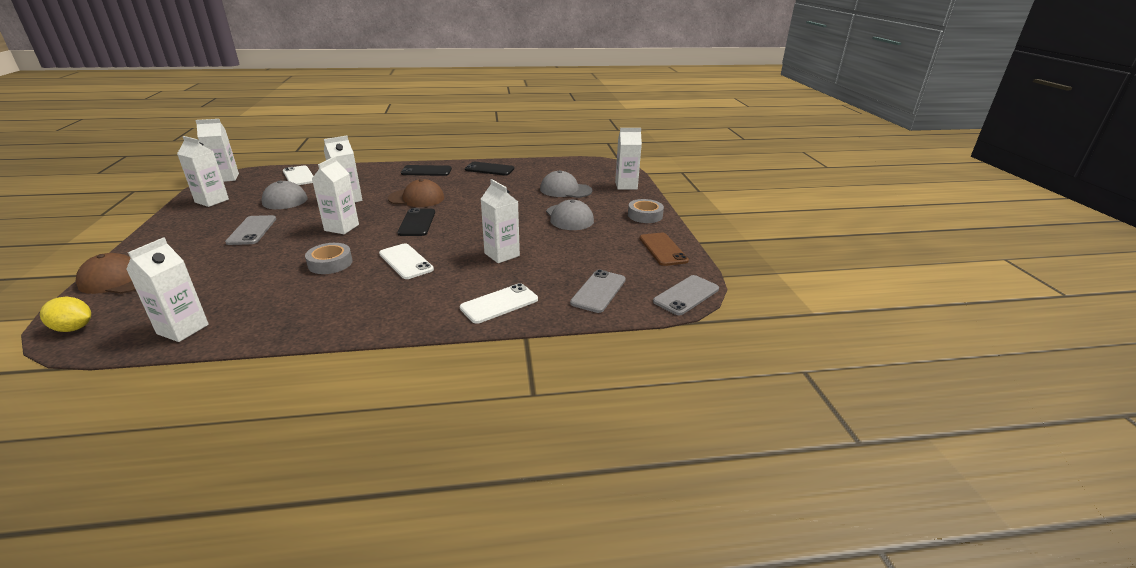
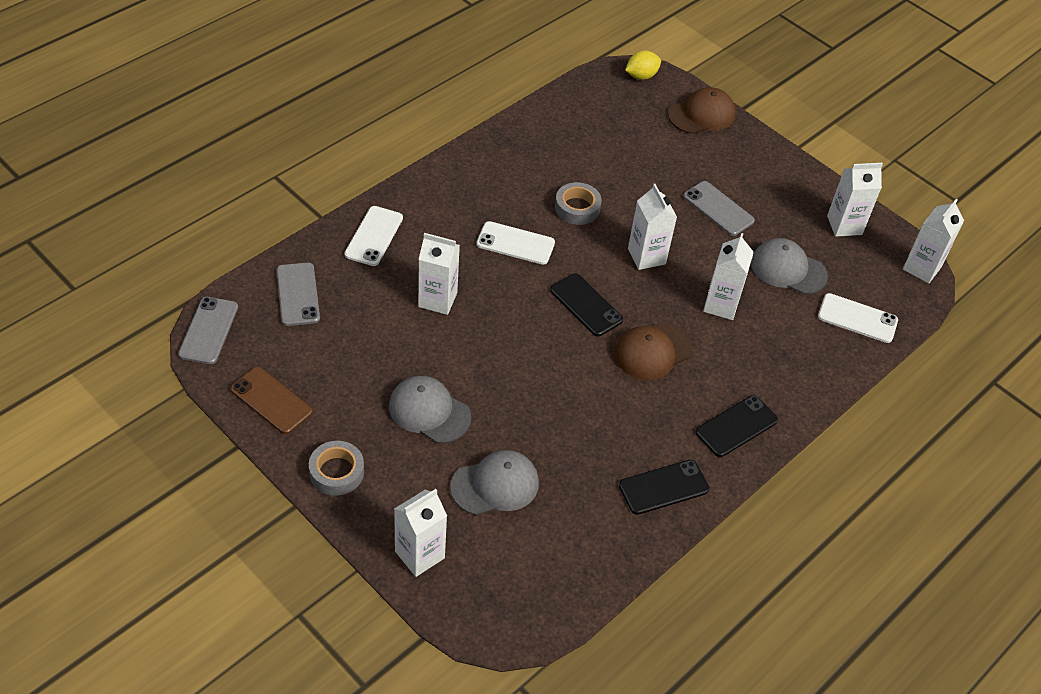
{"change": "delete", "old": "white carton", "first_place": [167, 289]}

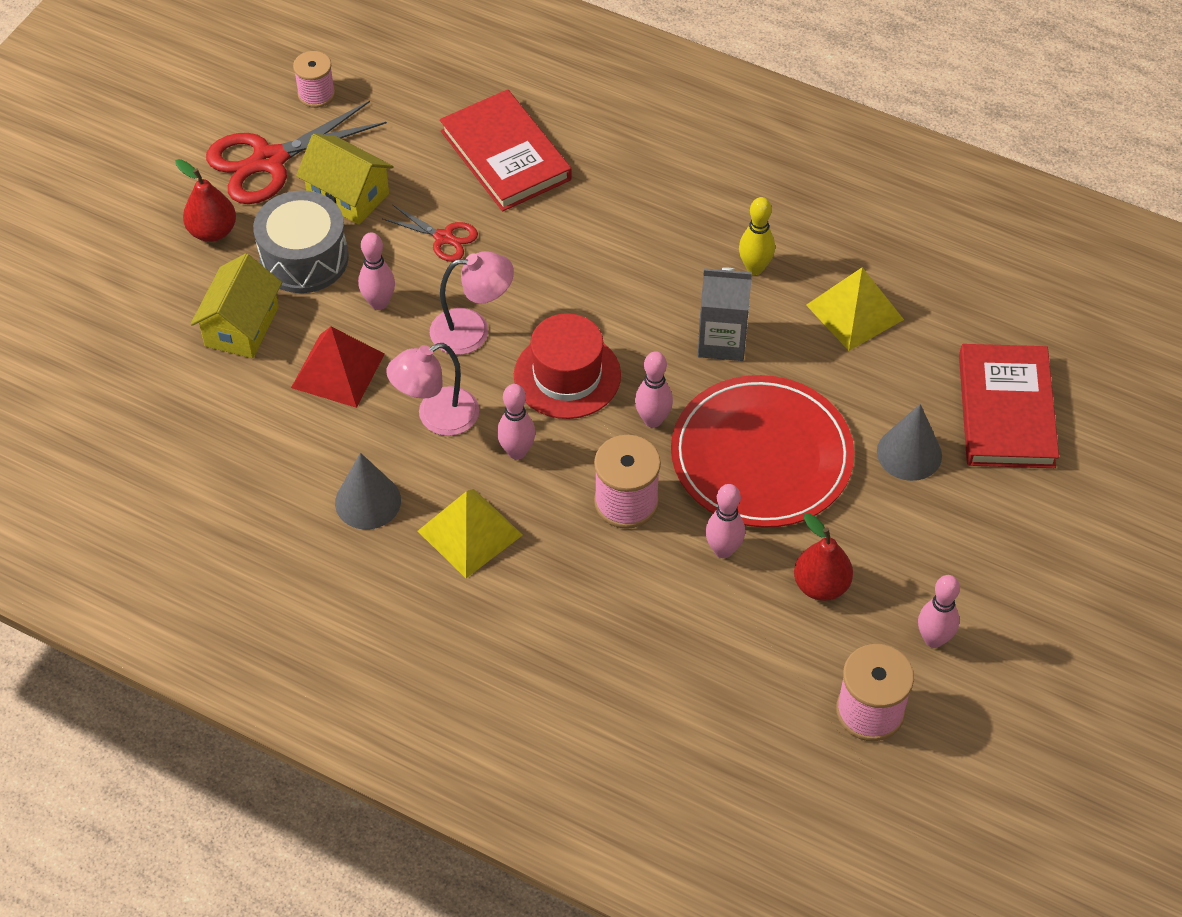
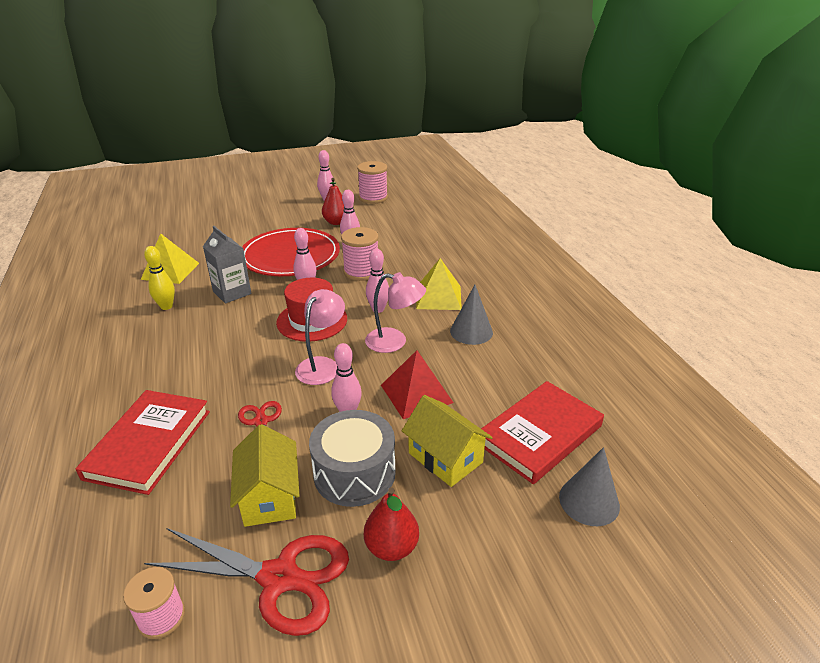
{"change": "rotate", "old": "pink lamp", "first_place": [472, 303], "second_place": [320, 337], "degrees": 75}
{"change": "rotate", "old": "yellow house", "first_place": [236, 306], "second_place": [447, 441], "degrees": 75}
{"change": "move", "old": "red book", "first_place": [1009, 406], "second_place": [542, 432]}
{"change": "move", "old": "grey cone", "first_place": [909, 442], "second_place": [589, 486]}

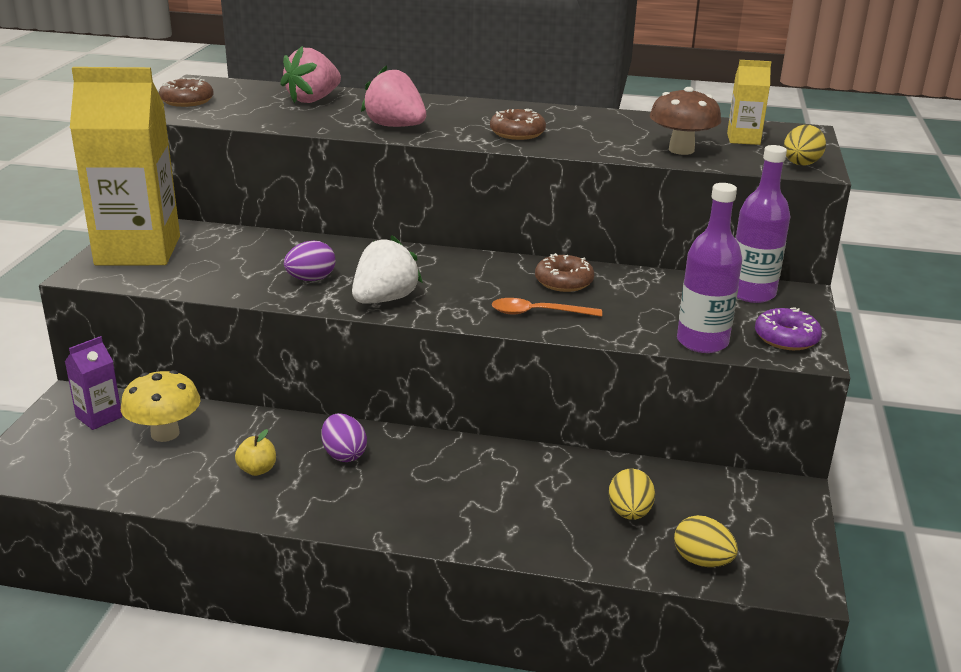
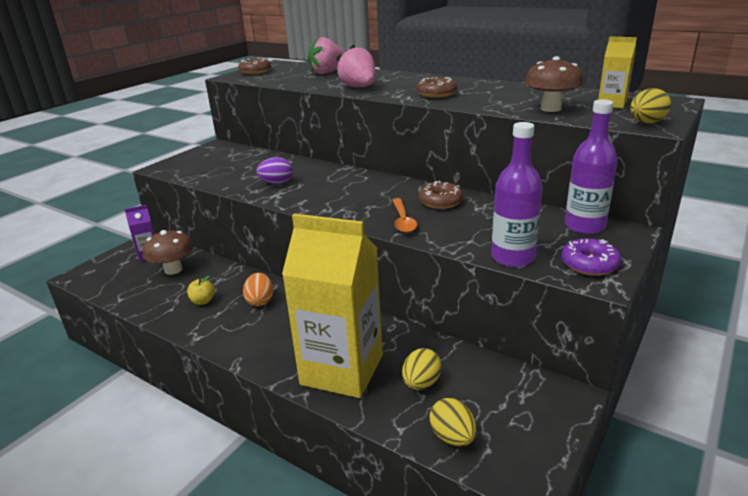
{"change": "move", "old": "yellow carton", "first_place": [125, 166], "second_place": [332, 306]}
{"change": "delete", "old": "white strawberry", "first_place": [387, 269]}
{"change": "rotate", "old": "orange spoon", "first_place": [547, 307], "second_place": [405, 215], "degrees": -120}
{"change": "recolor", "old": "yellow mushroom", "new": "brown mushroom", "first_place": [160, 406], "second_place": [168, 252]}
{"change": "recolor", "old": "purple egg", "new": "orange egg", "first_place": [344, 437], "second_place": [258, 289]}

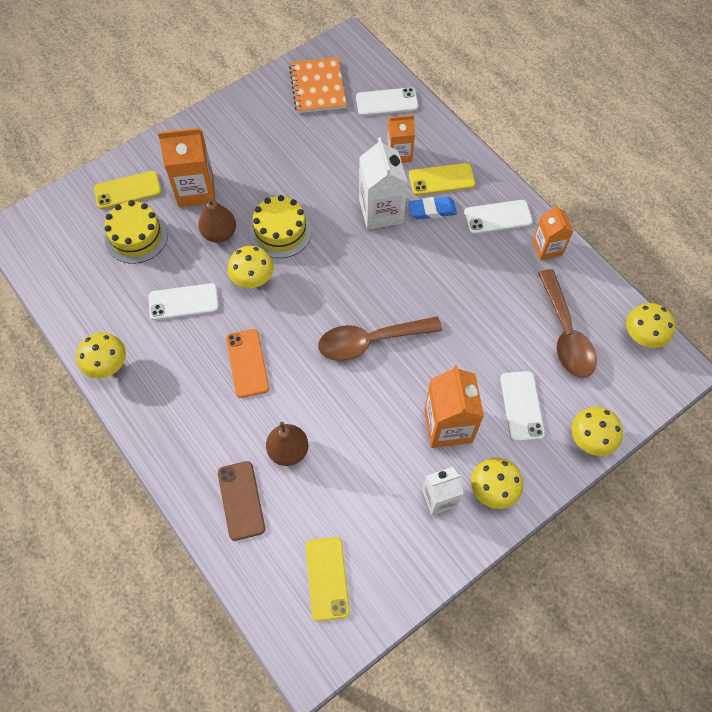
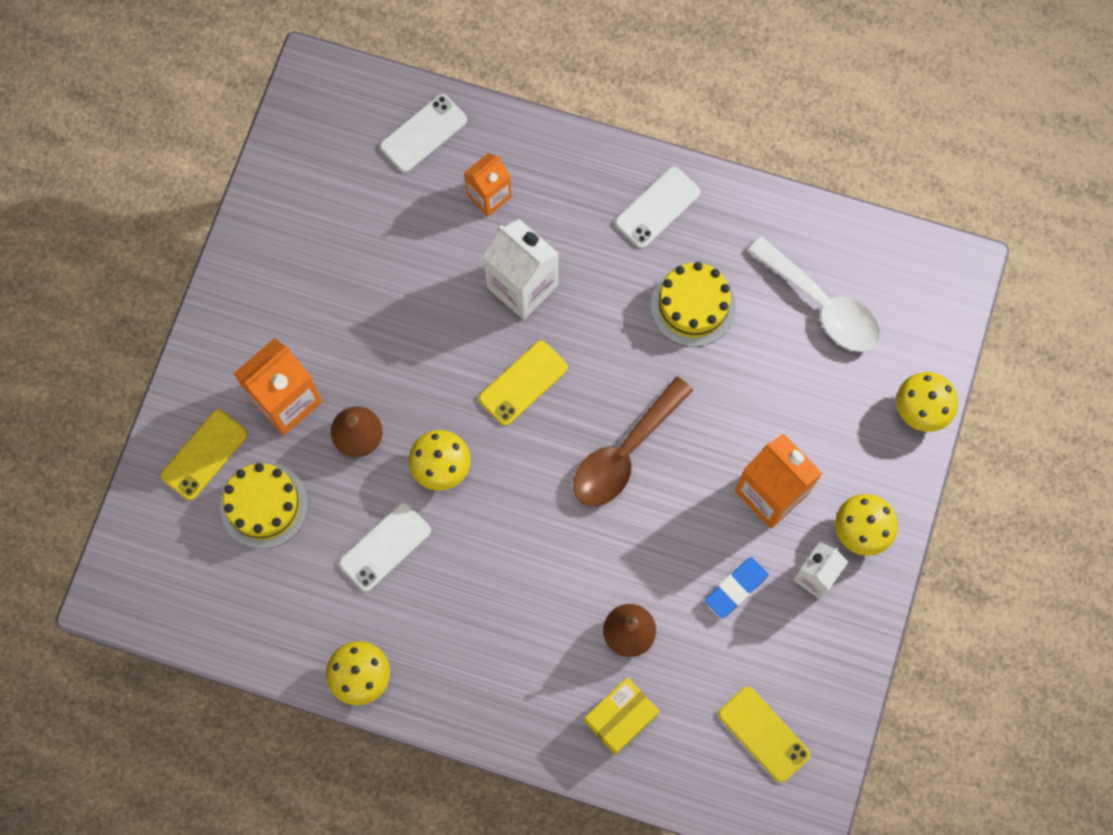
{"change": "delete", "old": "orange notebook", "first_place": [317, 85]}
{"change": "move", "old": "yellow phone", "first_place": [442, 179], "second_place": [523, 383]}
{"change": "move", "old": "yellow cake", "first_place": [280, 226], "second_place": [693, 304]}
{"change": "move", "old": "blue eraser", "first_place": [432, 208], "second_place": [737, 588]}
{"change": "delete", "old": "orange carton", "first_place": [552, 232]}
{"change": "recolor", "old": "brown spoon", "new": "white spoon", "first_place": [567, 323], "second_place": [814, 294]}
{"change": "delete", "old": "yellow mushroom", "first_place": [650, 325]}
{"change": "delete", "old": "orange phone", "first_place": [247, 363]}
{"change": "delete", "old": "white phone", "first_place": [522, 406]}
{"change": "replace", "old": "brown phone", "new": "yellow box", "first_place": [241, 501], "second_place": [621, 716]}

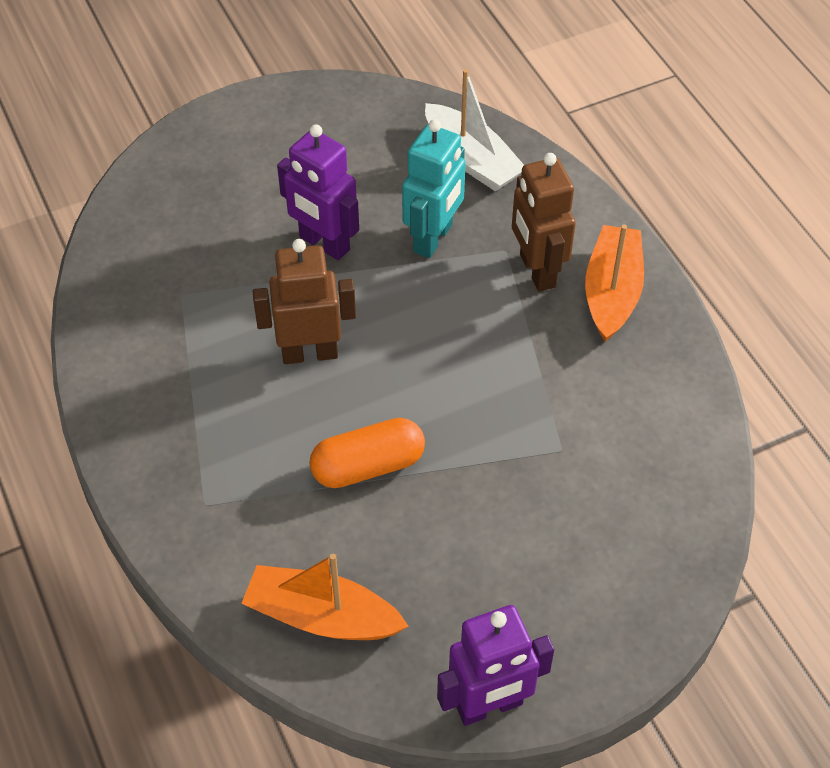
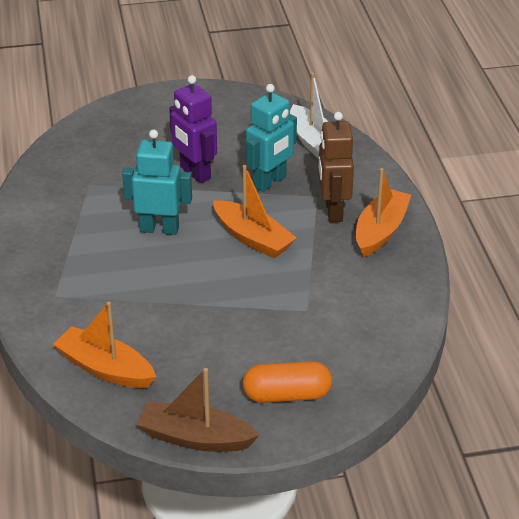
{"change": "recolor", "old": "brown robot", "new": "turquoise robot", "first_place": [304, 301], "second_place": [157, 182]}
{"change": "move", "old": "orange capsule", "first_place": [367, 453], "second_place": [287, 382]}
{"change": "replace", "old": "purple robot", "new": "brown boat", "first_place": [495, 665], "second_place": [198, 410]}
{"change": "insert", "new": "orange boat", "second_place": [255, 211]}

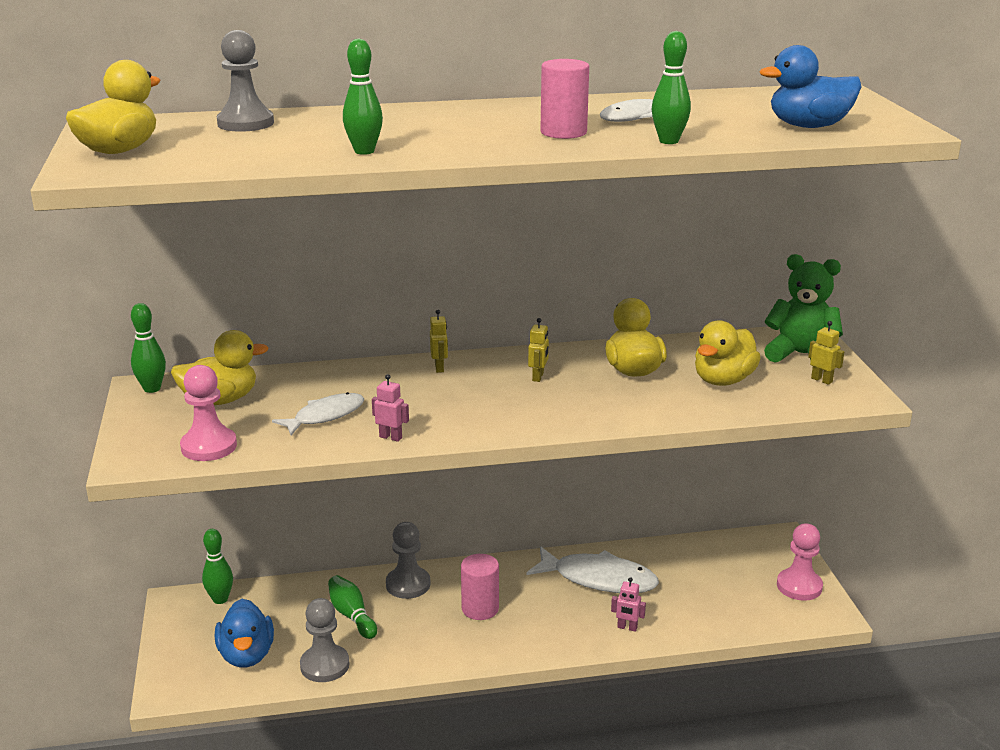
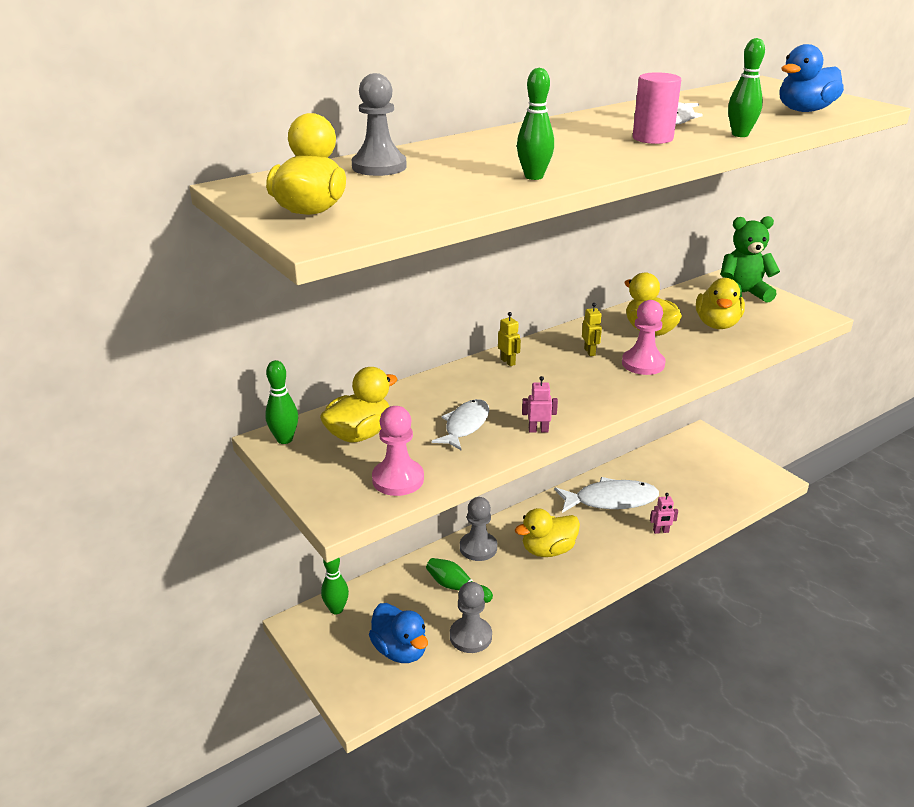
{"change": "delete", "old": "yellow robot", "first_place": [826, 353]}
{"change": "move", "old": "pink pawn", "first_place": [800, 562], "second_place": [643, 337]}
{"change": "replace", "old": "pink cylinder", "new": "yellow duck", "first_place": [480, 587], "second_place": [547, 532]}

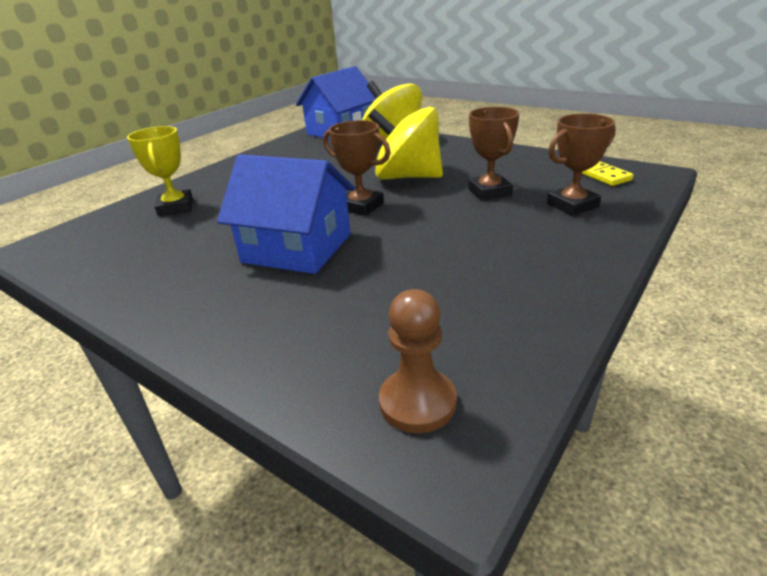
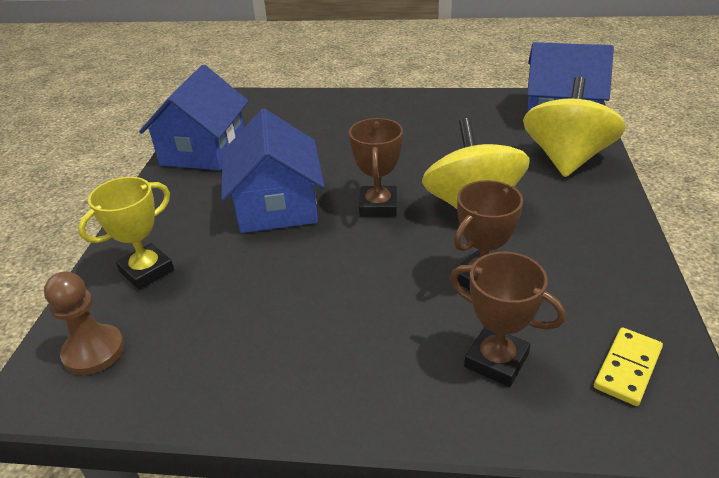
{"change": "move", "old": "yellow trophy", "first_place": [160, 171], "second_place": [126, 233]}
{"change": "insert", "new": "blue house", "second_place": [194, 117]}

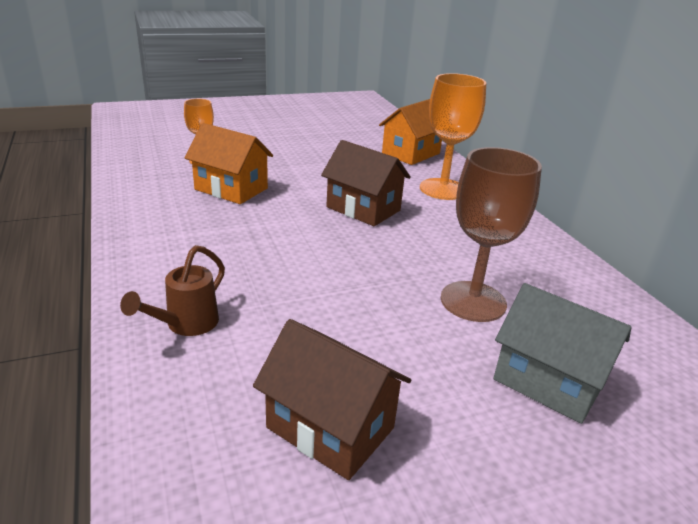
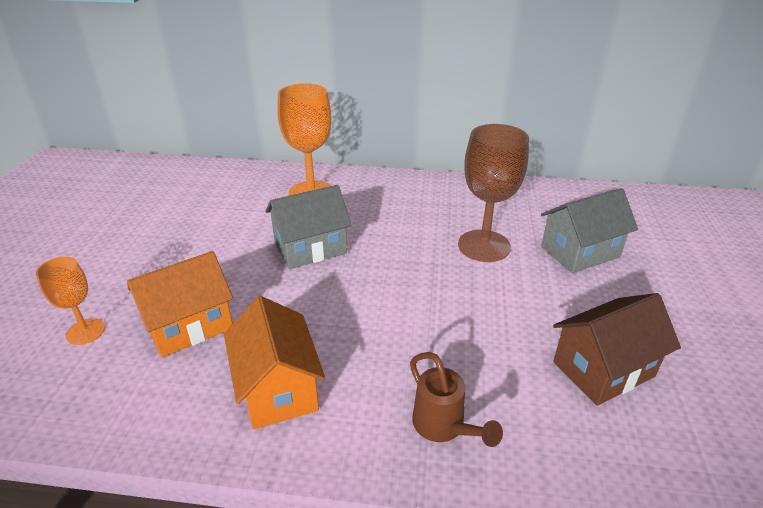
{"change": "move", "old": "orange house", "first_place": [410, 132], "second_place": [275, 362]}
{"change": "recolor", "old": "brown house", "new": "grey house", "first_place": [366, 183], "second_place": [308, 227]}

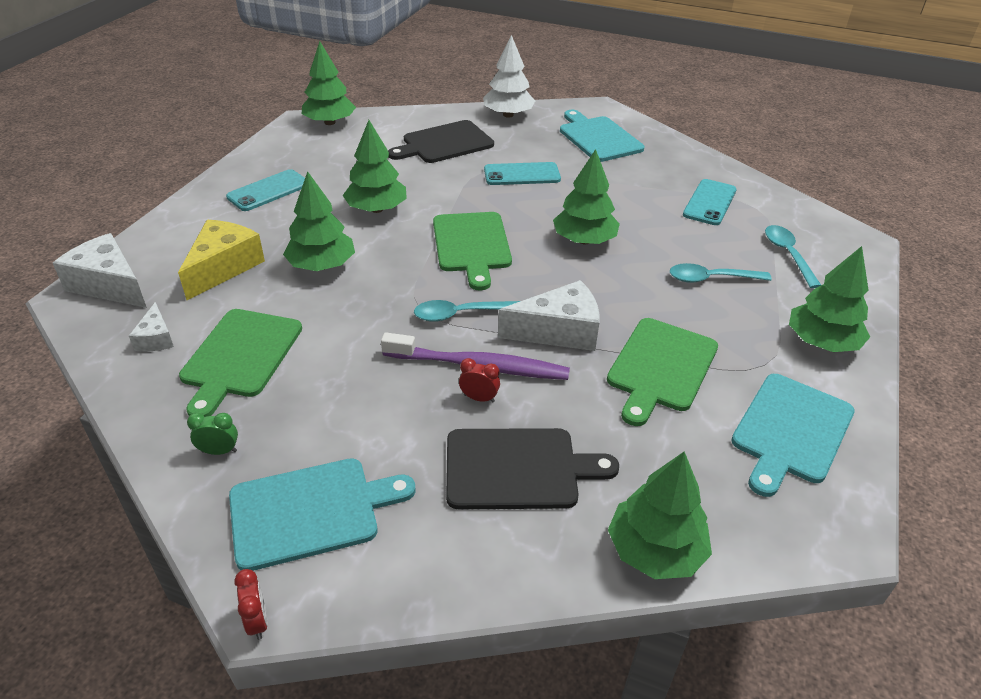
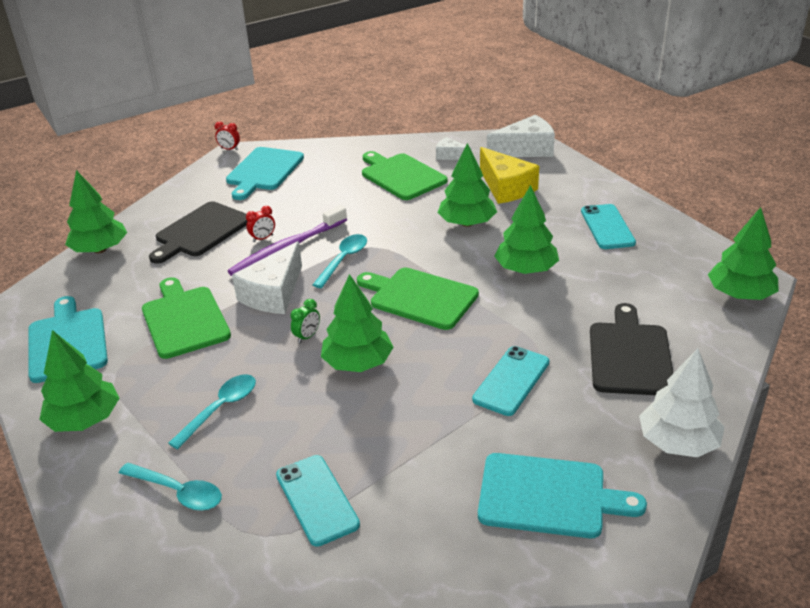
{"change": "move", "old": "green clock", "first_place": [212, 434], "second_place": [305, 321]}

